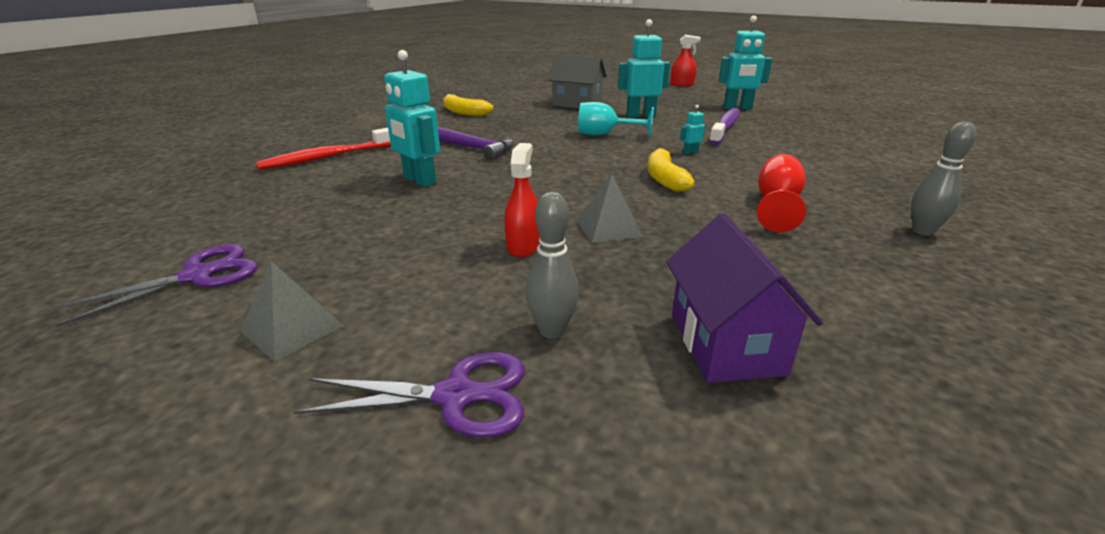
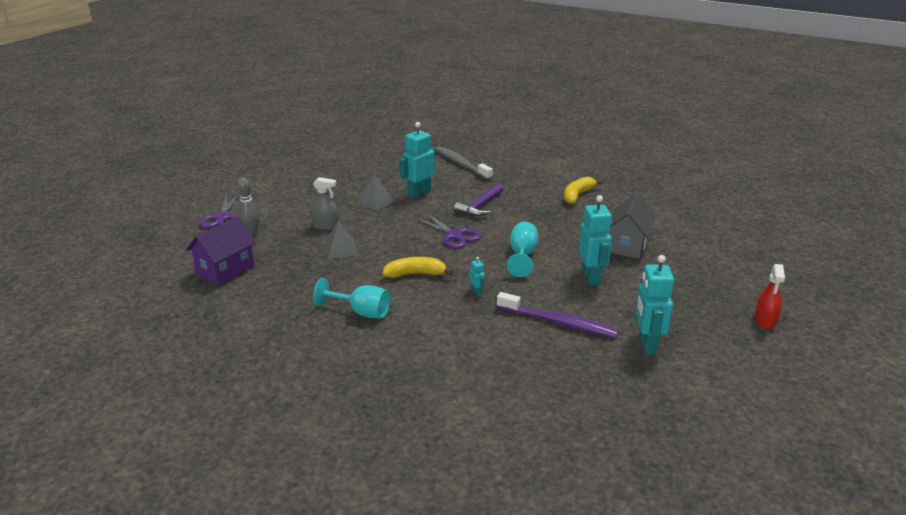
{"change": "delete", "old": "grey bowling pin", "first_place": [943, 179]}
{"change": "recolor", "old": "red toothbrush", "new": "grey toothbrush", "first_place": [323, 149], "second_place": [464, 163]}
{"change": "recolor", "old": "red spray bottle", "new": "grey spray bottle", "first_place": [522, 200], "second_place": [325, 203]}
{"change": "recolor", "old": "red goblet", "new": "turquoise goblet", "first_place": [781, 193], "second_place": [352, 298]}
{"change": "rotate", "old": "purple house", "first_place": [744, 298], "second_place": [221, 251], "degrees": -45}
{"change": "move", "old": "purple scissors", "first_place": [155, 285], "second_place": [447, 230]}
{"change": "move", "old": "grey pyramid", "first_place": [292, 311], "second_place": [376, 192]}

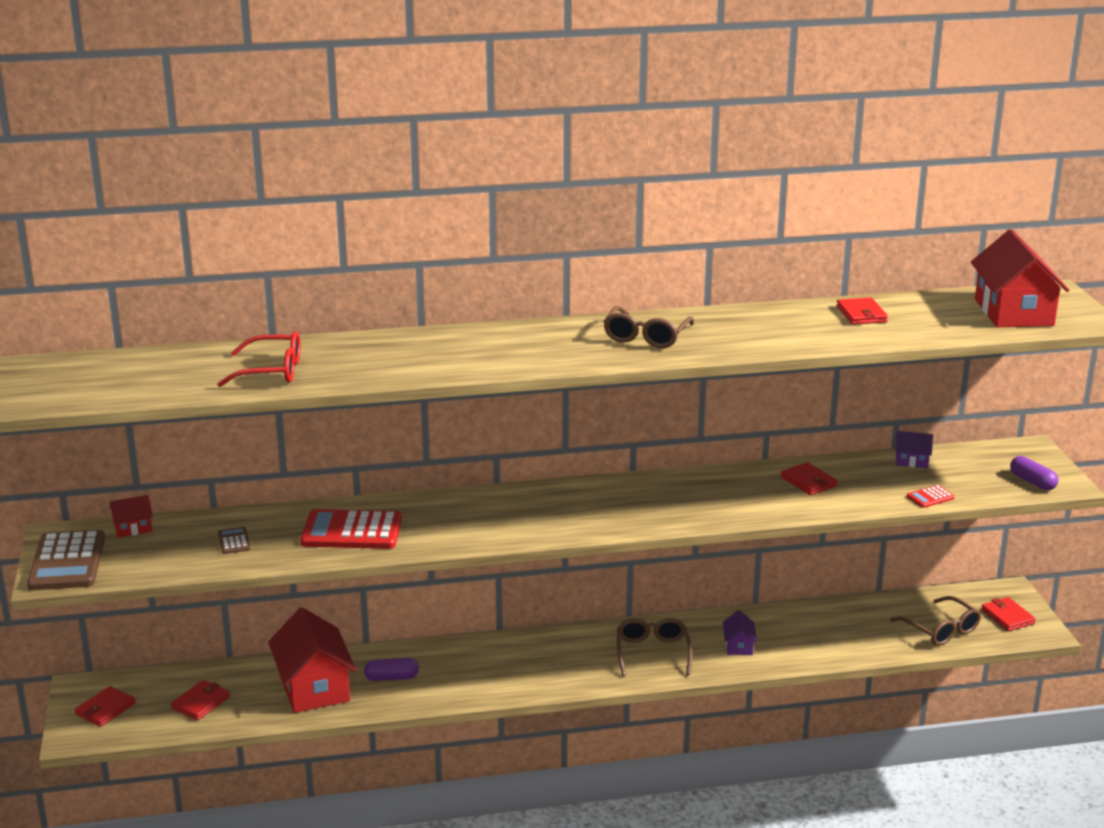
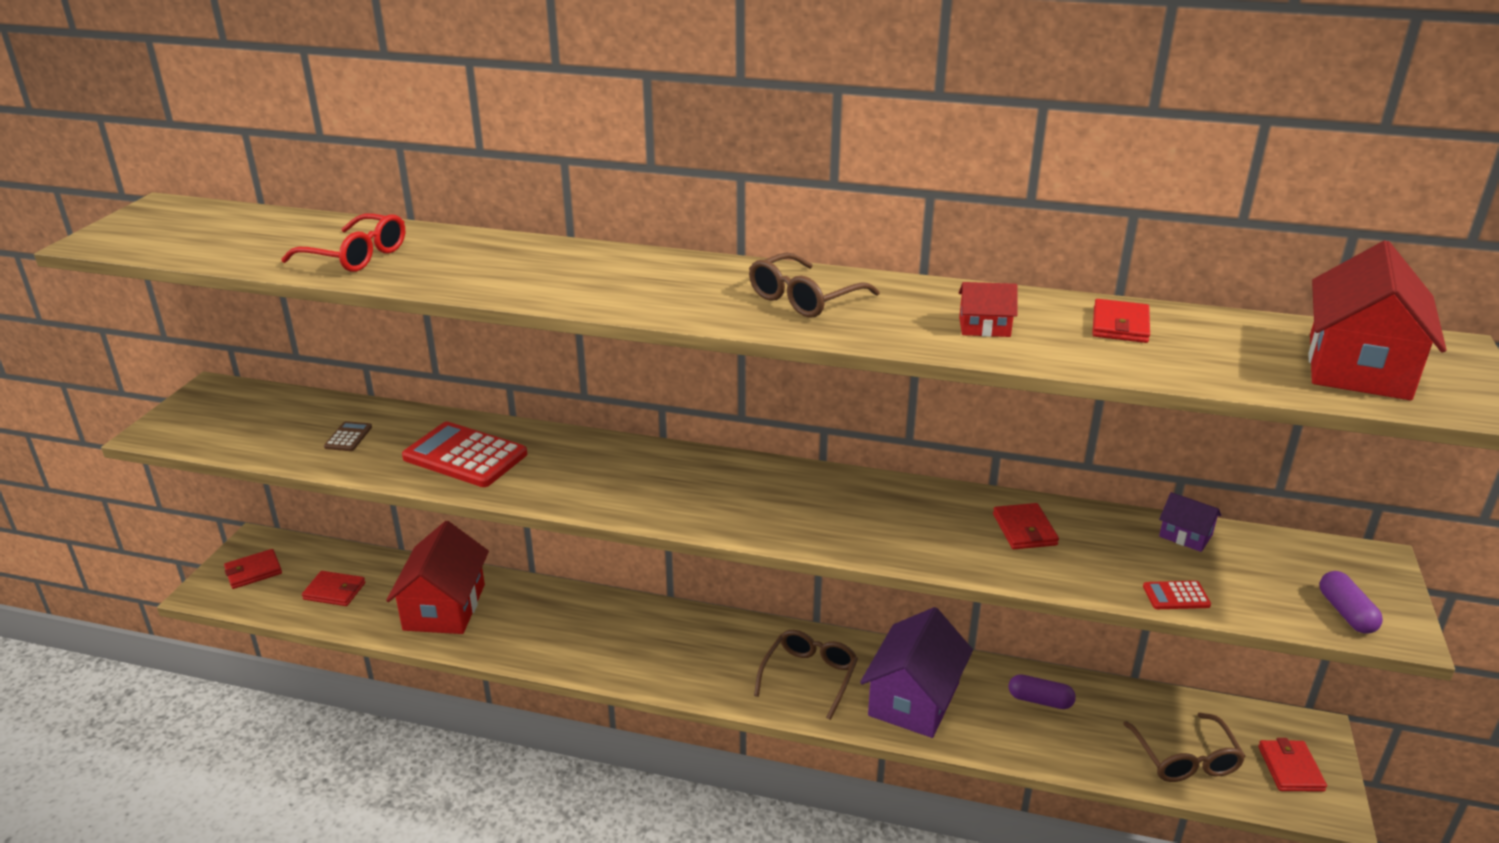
{"change": "move", "old": "red house", "first_place": [131, 516], "second_place": [988, 309]}
{"change": "delete", "old": "brown calculator", "first_place": [66, 560]}
{"change": "resize", "old": "purple house", "first_place": [740, 632], "second_place": [916, 672], "factor": 2.17}
{"change": "move", "old": "purple capsule", "first_place": [391, 669], "second_place": [1042, 691]}
{"change": "rotate", "old": "red wallet", "first_place": [200, 700], "second_place": [333, 588], "degrees": 45}

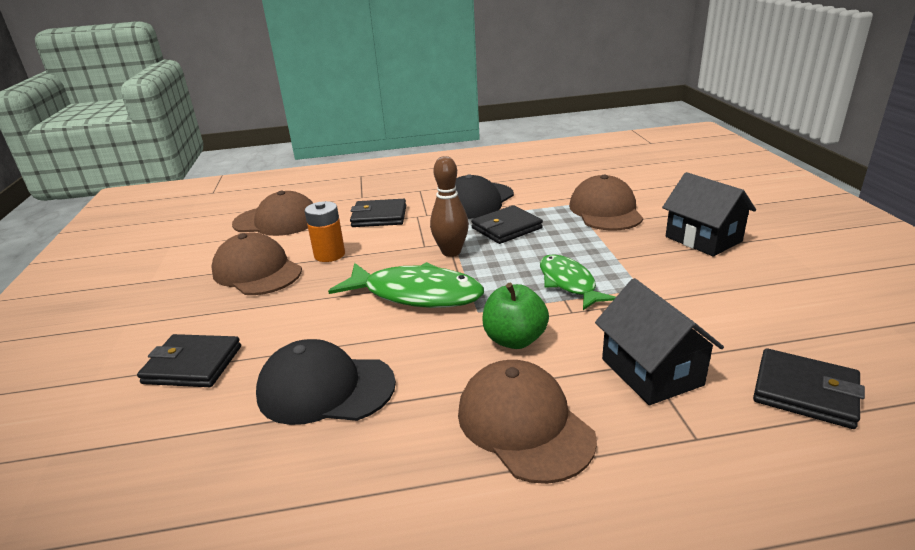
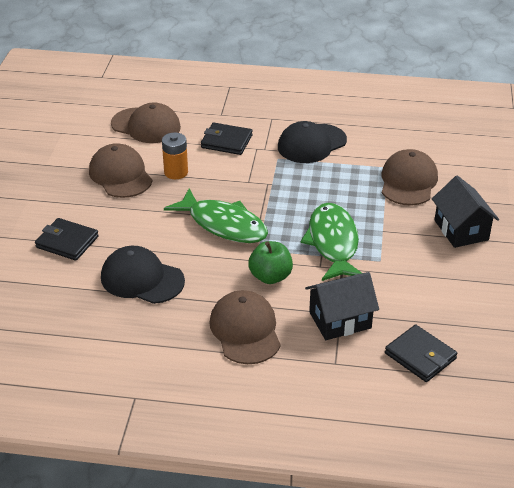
{"change": "delete", "old": "brown bowling pin", "first_place": [449, 206]}
{"change": "delete", "old": "black wallet", "first_place": [507, 224]}
{"change": "resize", "old": "green fish", "first_place": [578, 282], "second_place": [331, 242], "factor": 1.52}
{"change": "rotate", "old": "black house", "first_place": [659, 341], "second_place": [342, 306], "degrees": 75}

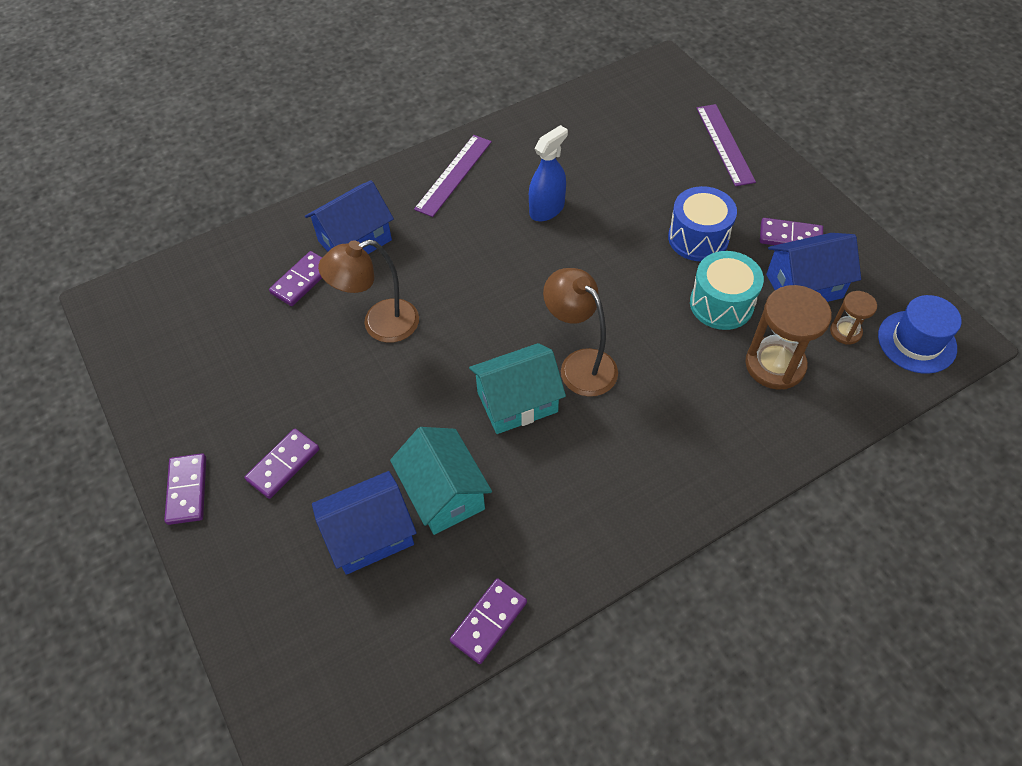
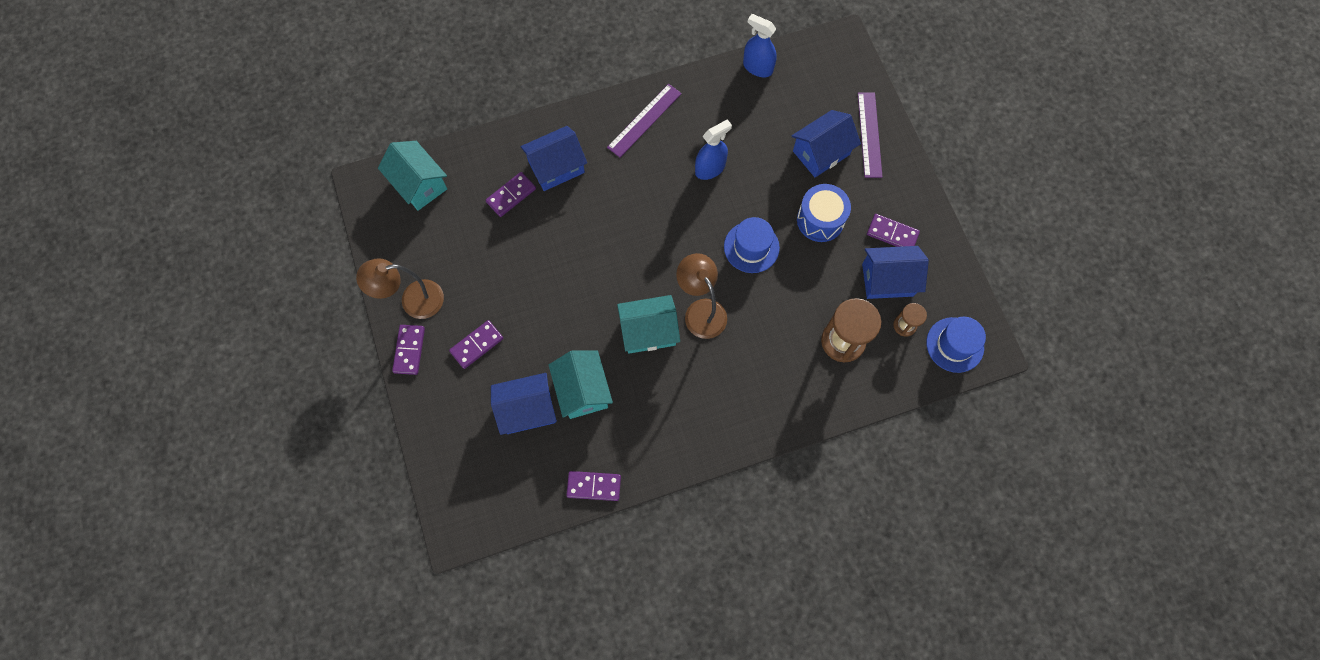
{"change": "move", "old": "brown lamp", "first_place": [368, 291], "second_place": [400, 288]}
{"change": "delete", "old": "turquoise drum", "first_place": [727, 290]}
{"change": "rotate", "old": "purple domino", "first_place": [488, 621], "second_place": [594, 486], "degrees": 45}
{"change": "insert", "new": "blue spray bottle", "second_place": [760, 45]}
{"change": "insert", "new": "blue house", "second_place": [826, 143]}
{"change": "insert", "new": "turquoise house", "second_place": [412, 176]}
{"change": "insert", "new": "blue hat", "second_place": [752, 245]}

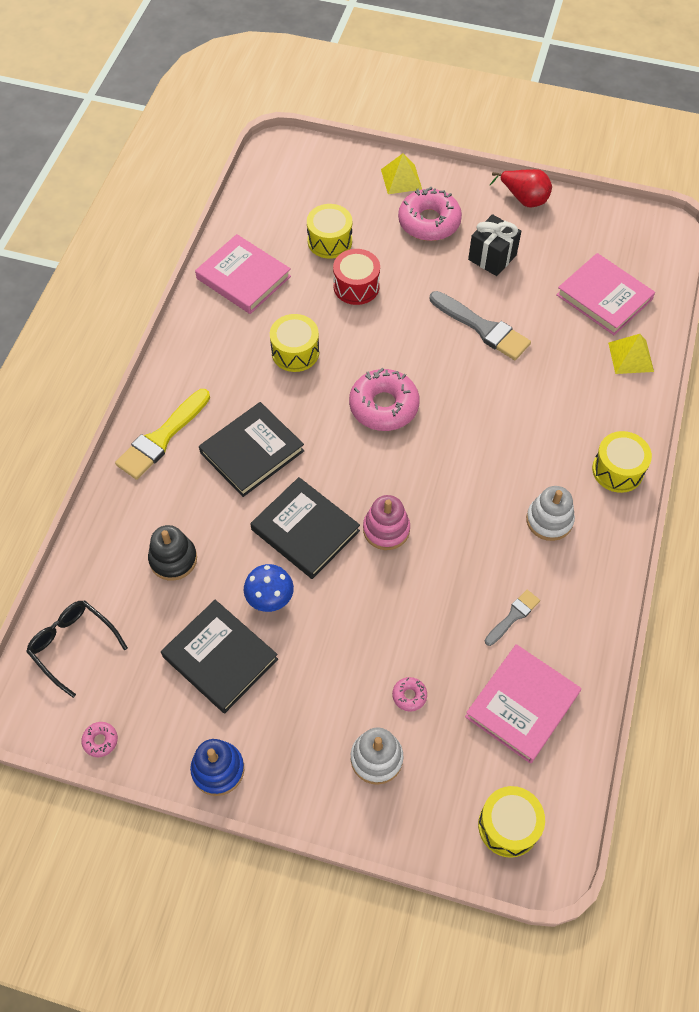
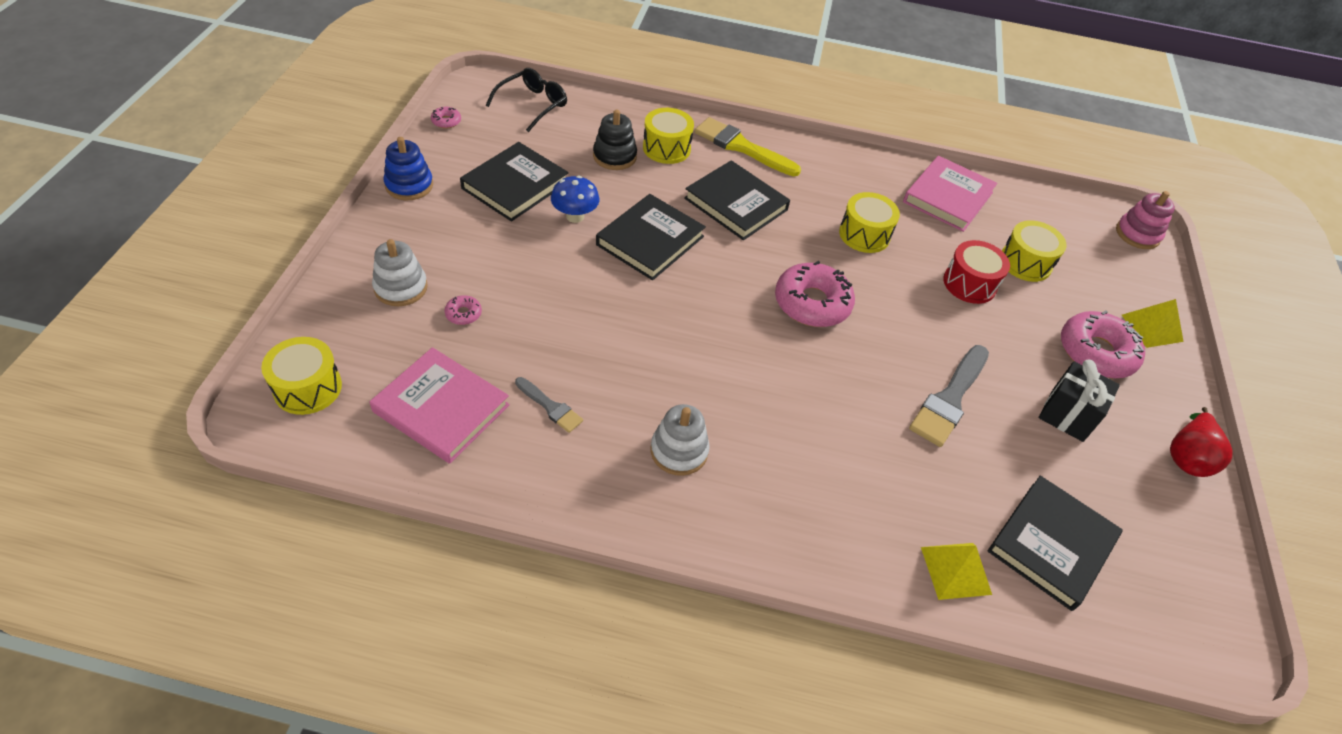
{"change": "recolor", "old": "pink book", "new": "black book", "first_place": [605, 294], "second_place": [1055, 543]}
{"change": "move", "old": "yellow drum", "first_place": [622, 462], "second_place": [668, 136]}
{"change": "move", "old": "pink stacking toy", "first_place": [386, 522], "second_place": [1145, 220]}

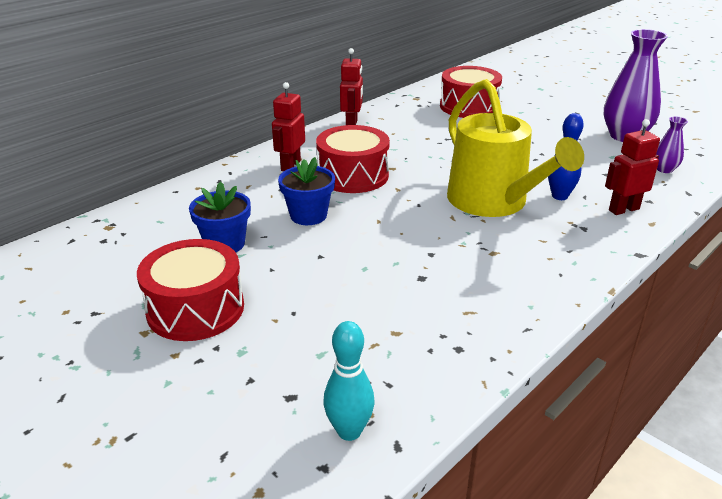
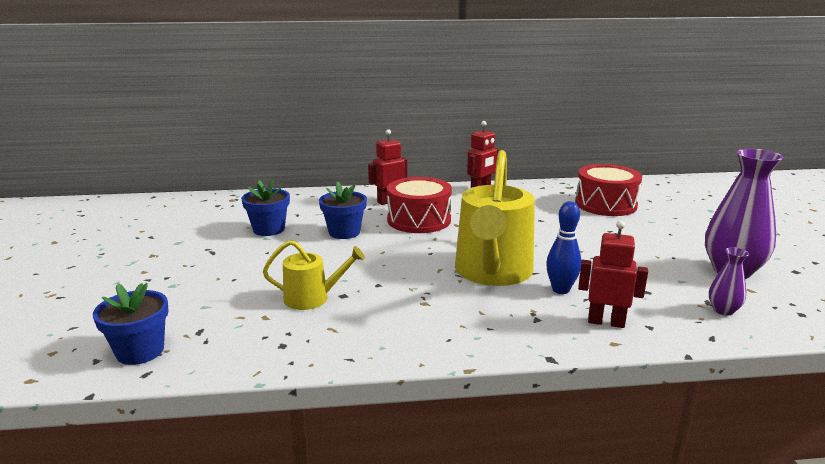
{"change": "delete", "old": "red drum", "first_place": [190, 290]}
{"change": "replace", "old": "turquoise bowling pin", "new": "blue flower pot", "first_place": [349, 381], "second_place": [131, 324]}
{"change": "insert", "new": "yellow watering can", "second_place": [314, 275]}

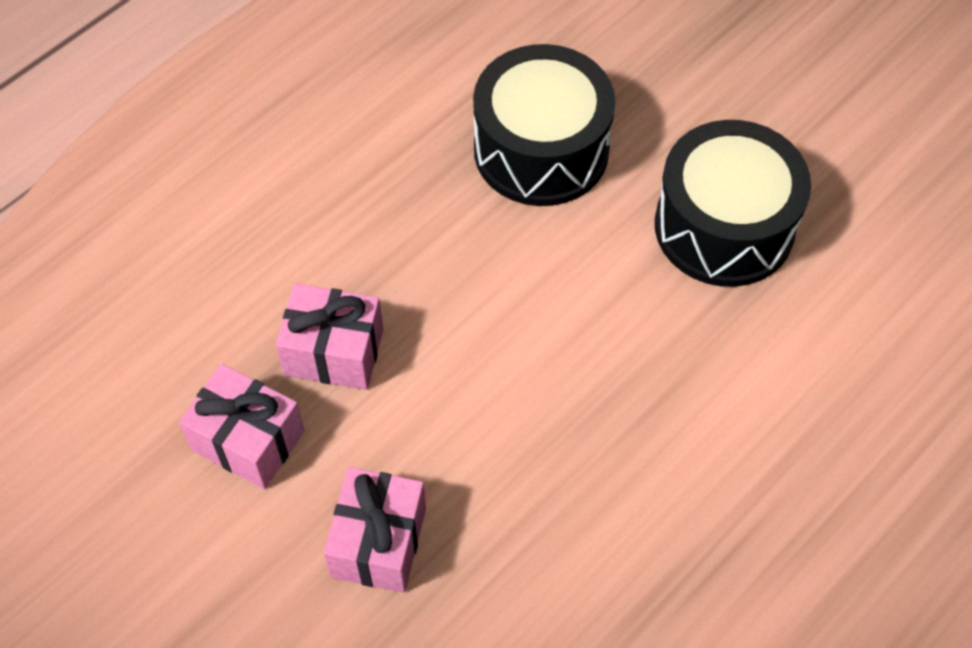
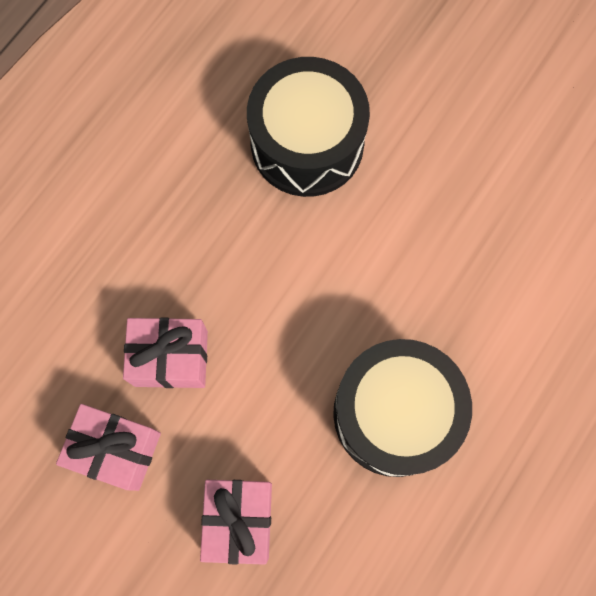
{"change": "move", "old": "black drum", "first_place": [733, 203], "second_place": [402, 408]}

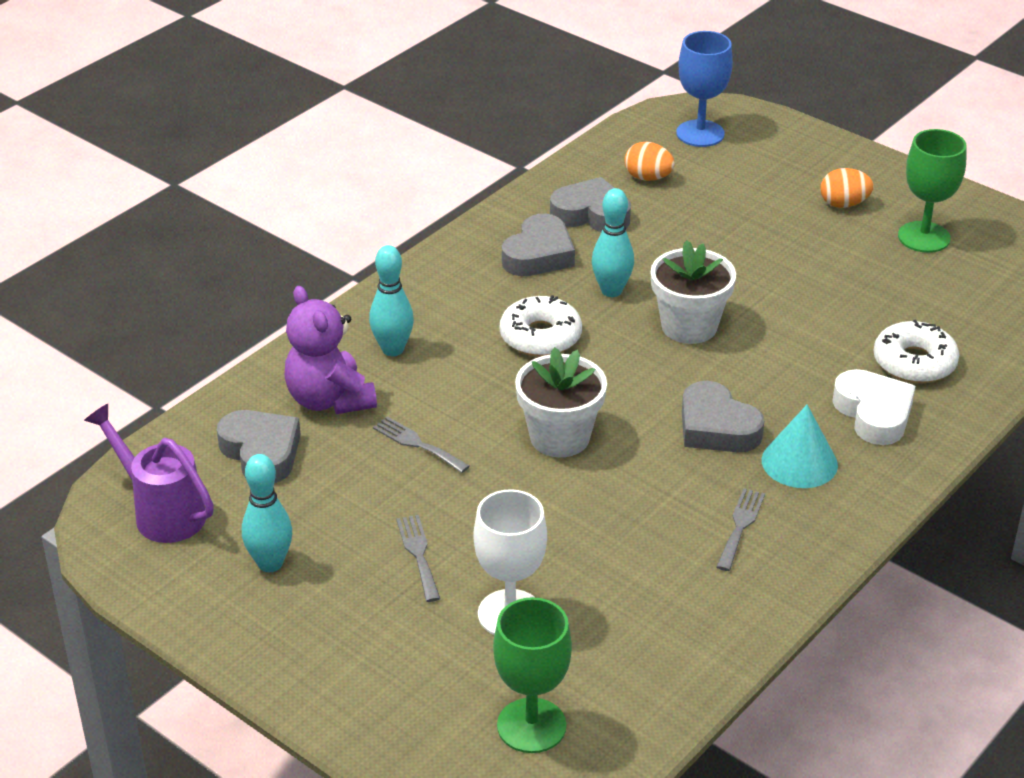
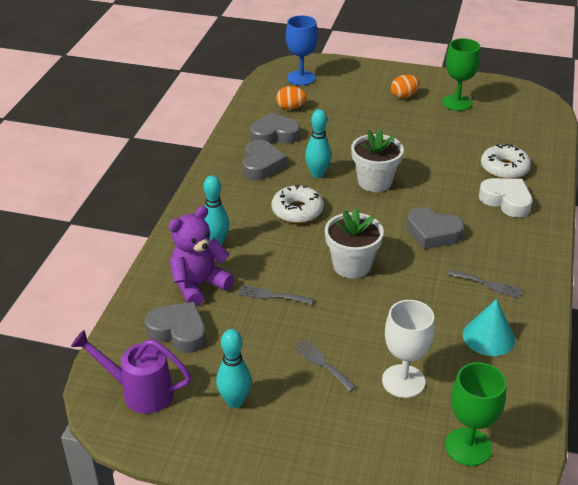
{"change": "rotate", "old": "purple teddy bear", "first_place": [331, 350], "second_place": [201, 256], "degrees": 105}
{"change": "move", "old": "turquoise cone", "first_place": [800, 446], "second_place": [489, 327]}
{"change": "rotate", "old": "grey fork", "first_place": [740, 529], "second_place": [485, 284], "degrees": 120}

